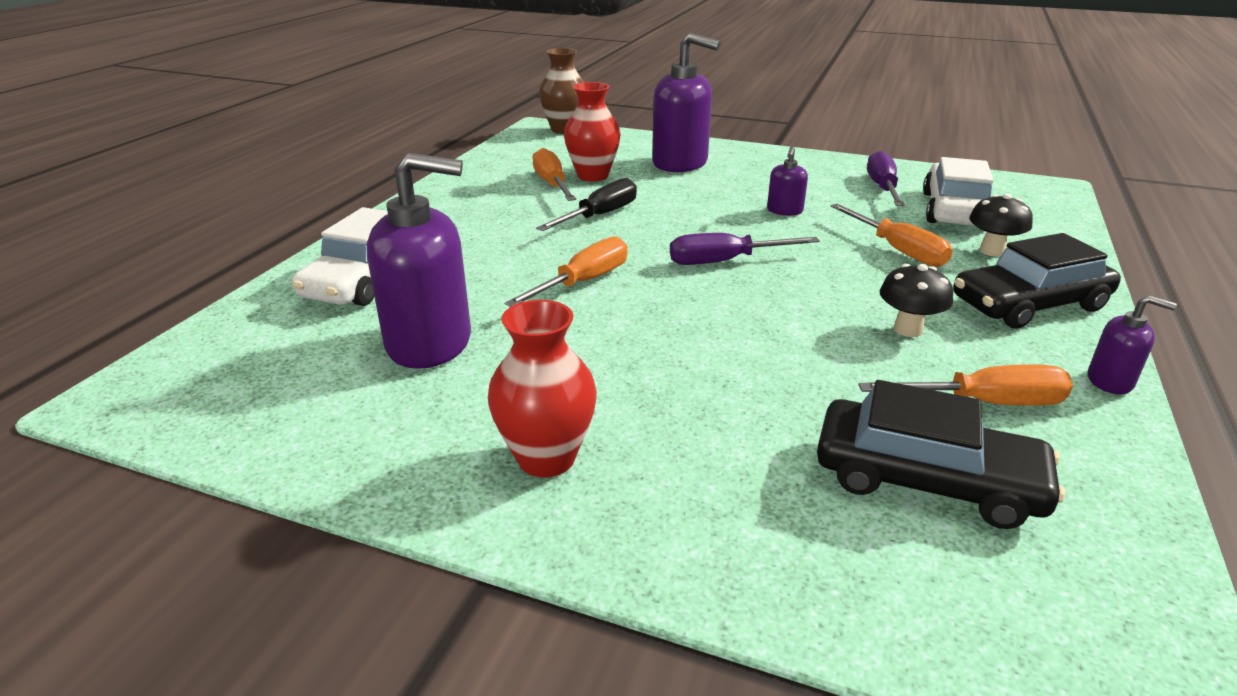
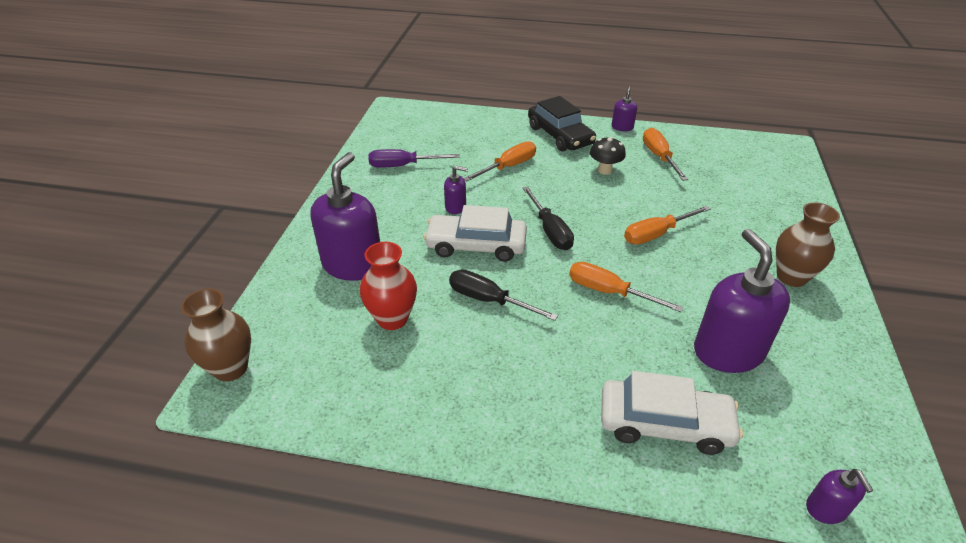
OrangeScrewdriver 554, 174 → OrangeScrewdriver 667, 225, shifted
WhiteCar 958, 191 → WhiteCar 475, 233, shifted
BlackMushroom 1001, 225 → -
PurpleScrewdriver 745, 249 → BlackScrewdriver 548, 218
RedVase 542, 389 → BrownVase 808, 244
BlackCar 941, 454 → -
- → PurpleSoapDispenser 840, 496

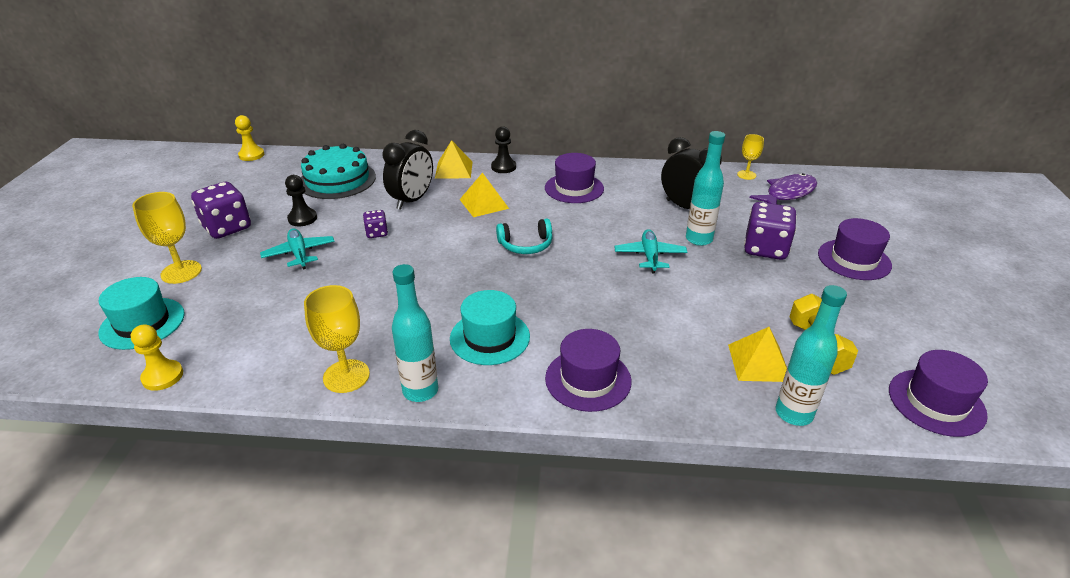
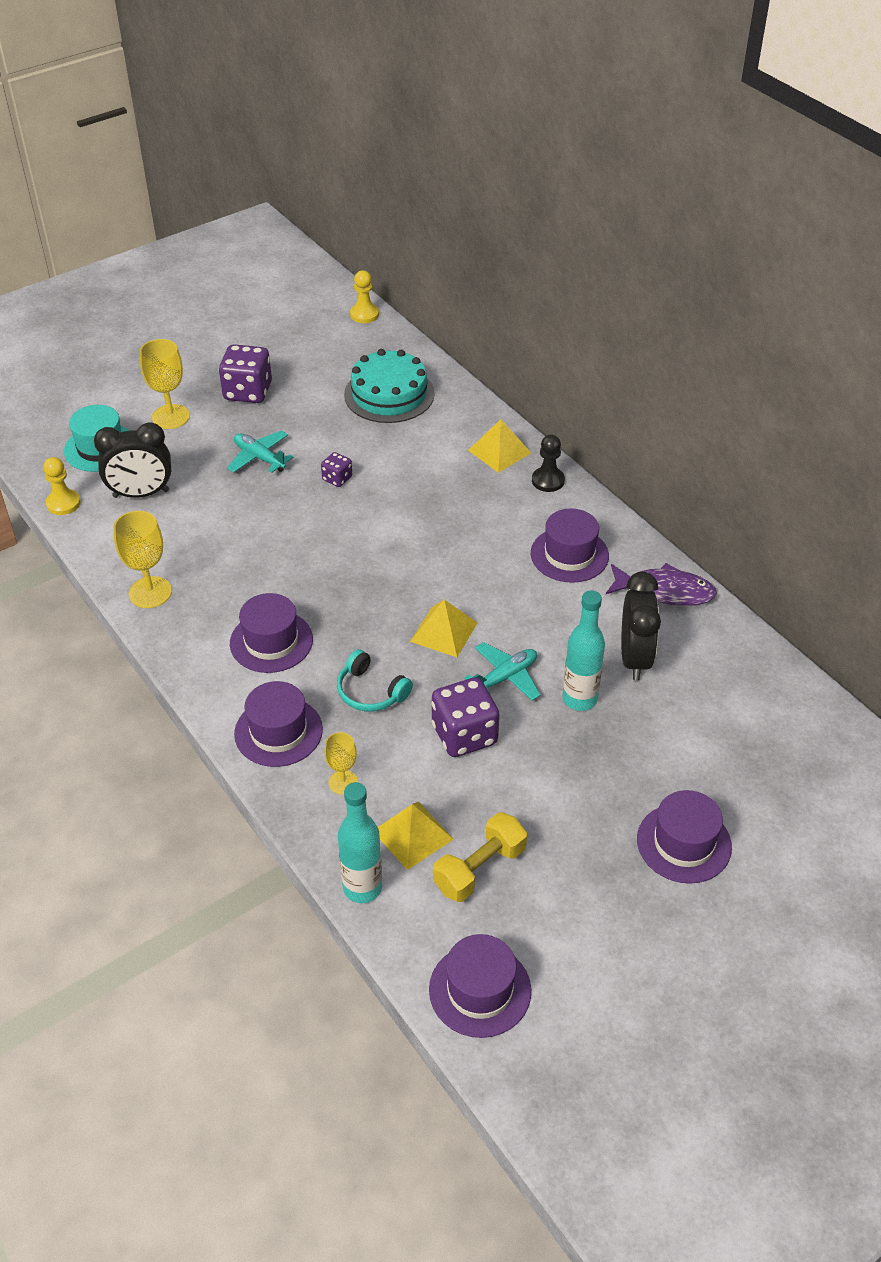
BlackClock 408, 170 → BlackClock 132, 460, shifted
YellowGoblet 750, 157 → YellowGoblet 341, 763, shifted
YellowPyramid 484, 195 → YellowPyramid 444, 628, shifted
PurpleFish 783, 188 → PurpleFish 661, 584, shifted
BlackPawn 301, 200 → -
PurpleDice 770, 231 → PurpleDice 465, 717, shifted
TurquoiseHeadphones 524, 236 → TurquoiseHeadphones 375, 680, shifted
TurquoisePlane 297, 248 → TurquoisePlane 260, 451, 75 degrees counterclockwise
TurquoiseBottle 415, 333 → -
TurquoiseHat 490, 327 → PurpleHat 271, 633

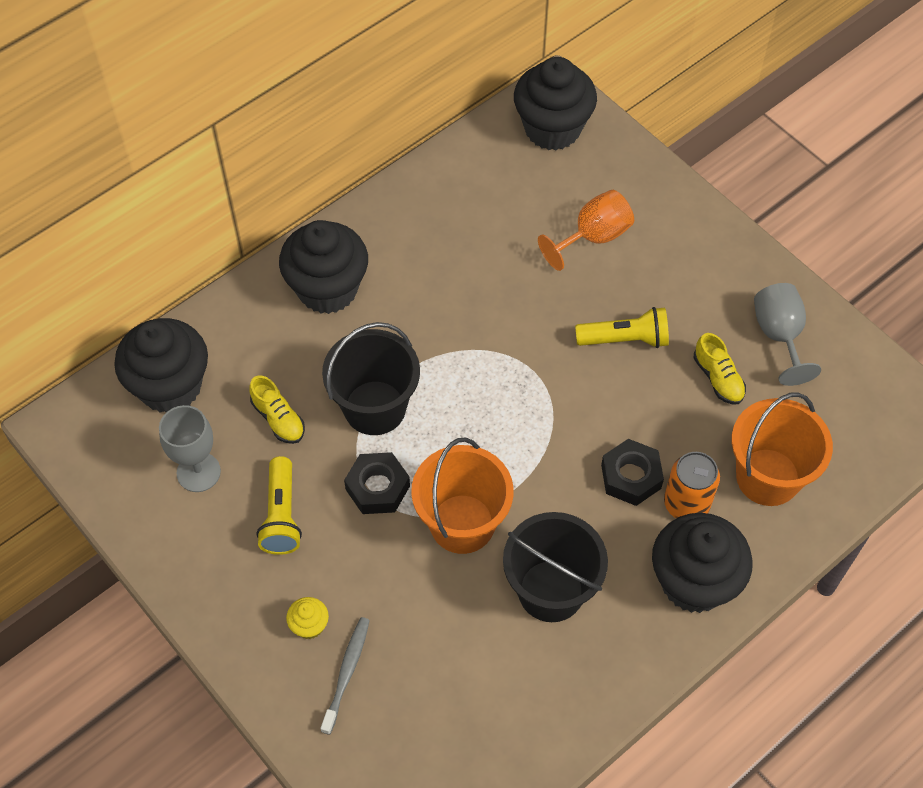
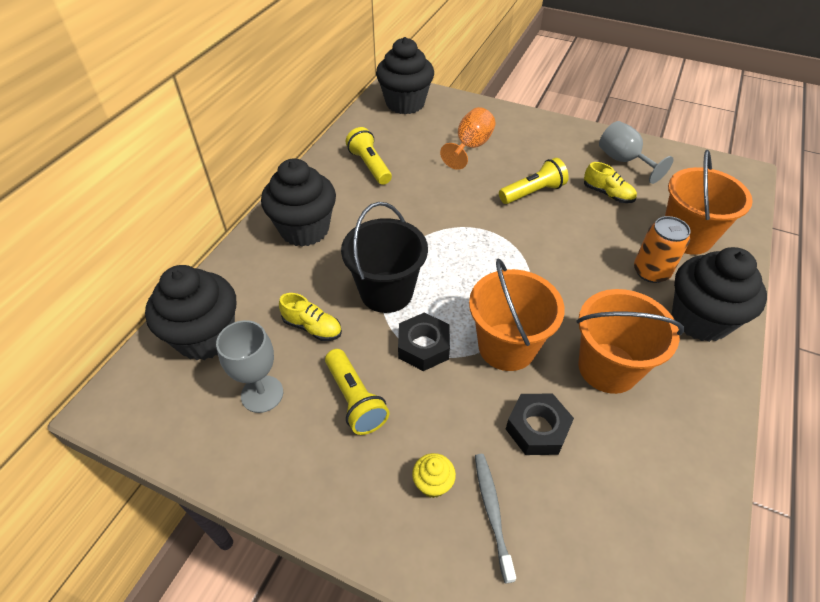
BlackNut 632, 472 → BlackNut 540, 424, shifted
BlackBucket 555, 567 → OrangeBucket 630, 341
- → YellowFlashlight 369, 156

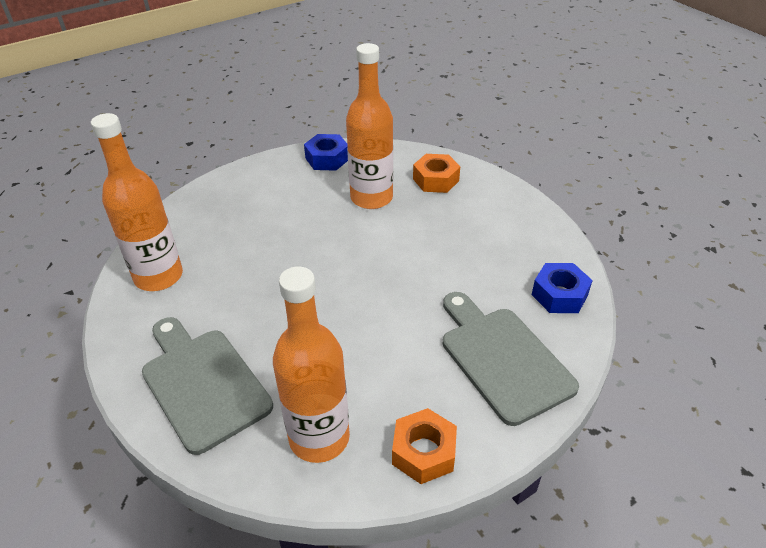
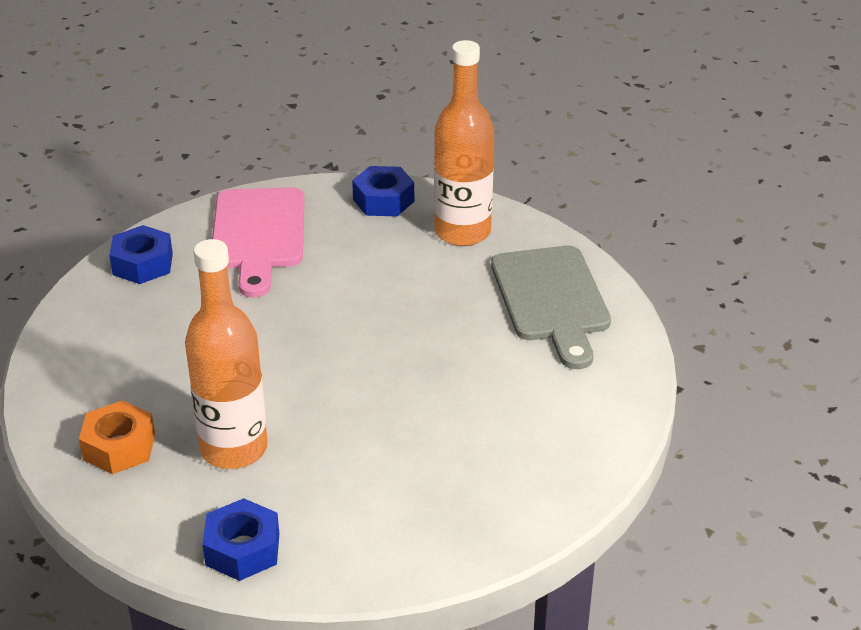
OrangeBottle 137, 202 → -
GreyCuttingBoard 511, 359 → PinkCuttingBoard 258, 242
OrangeNut 424, 446 → BlueNut 383, 191

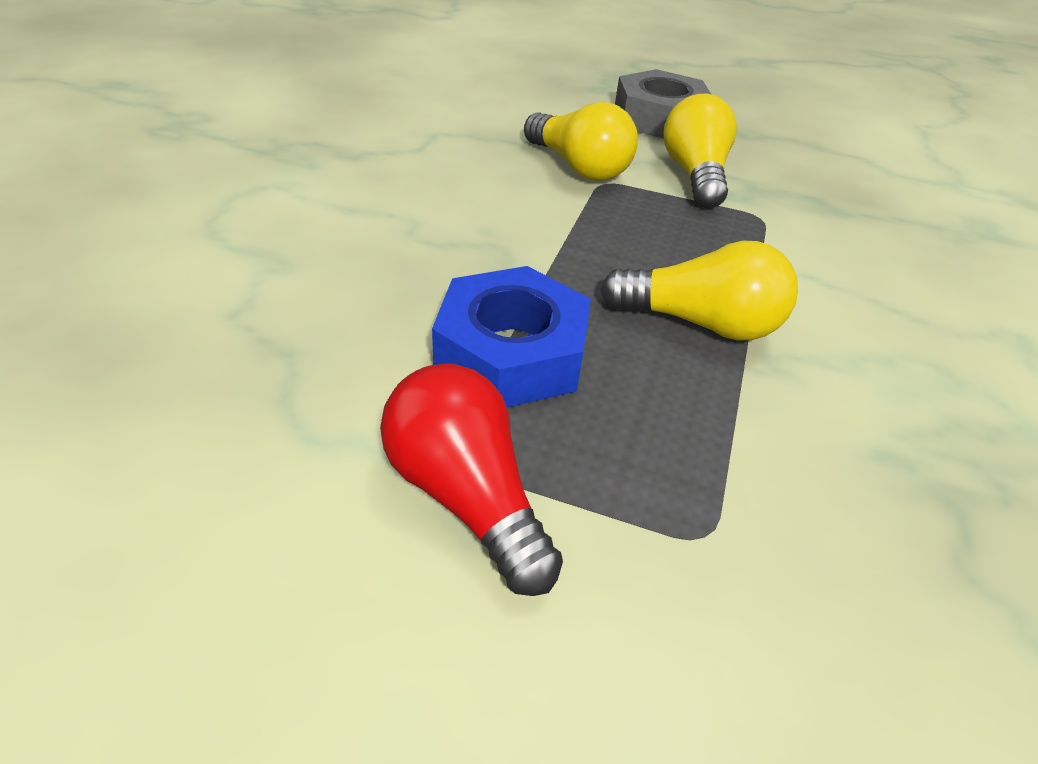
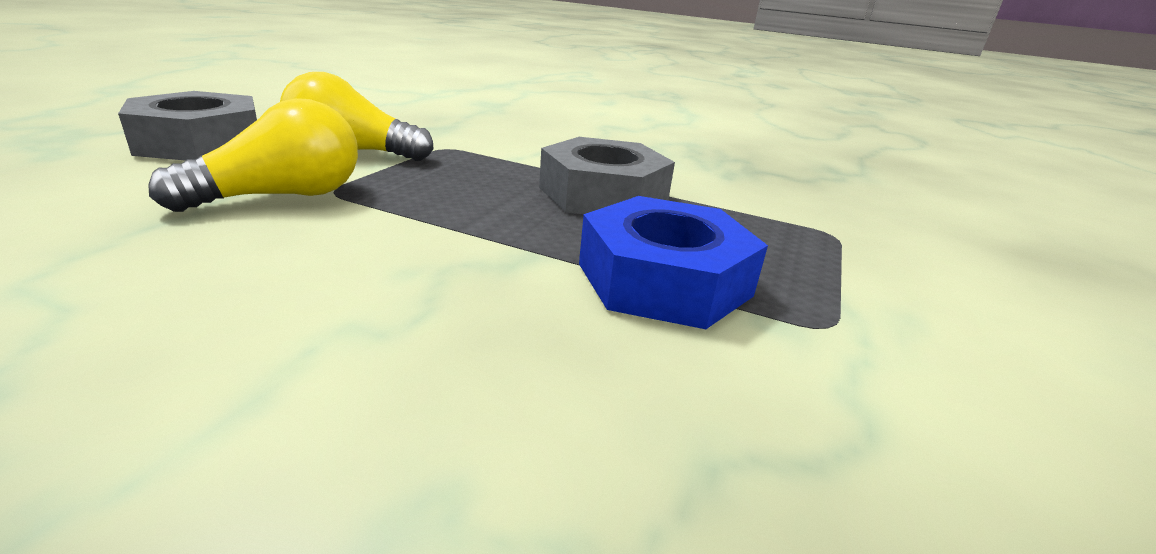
YellowLightBulb 699, 290 → GreyNut 607, 175
RedLightBulb 471, 480 → -

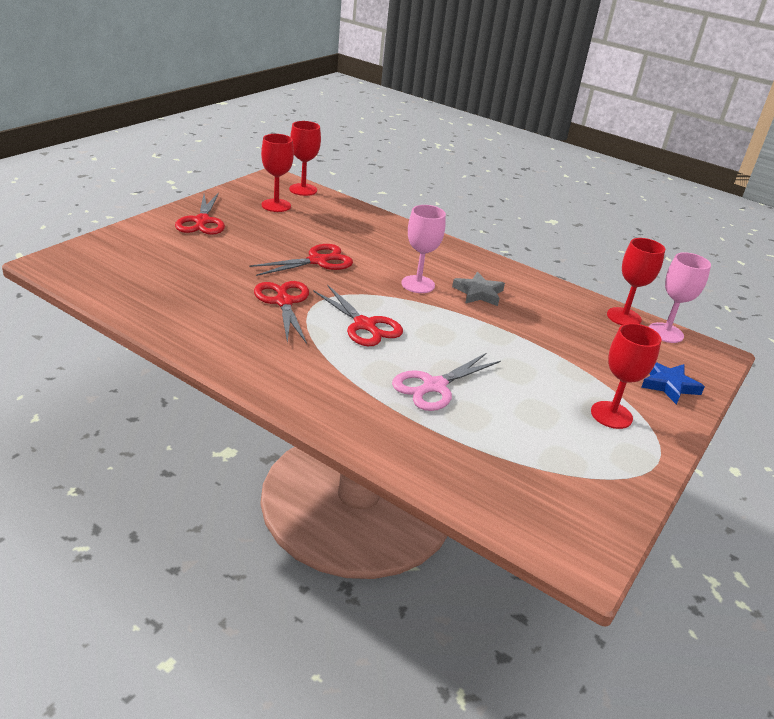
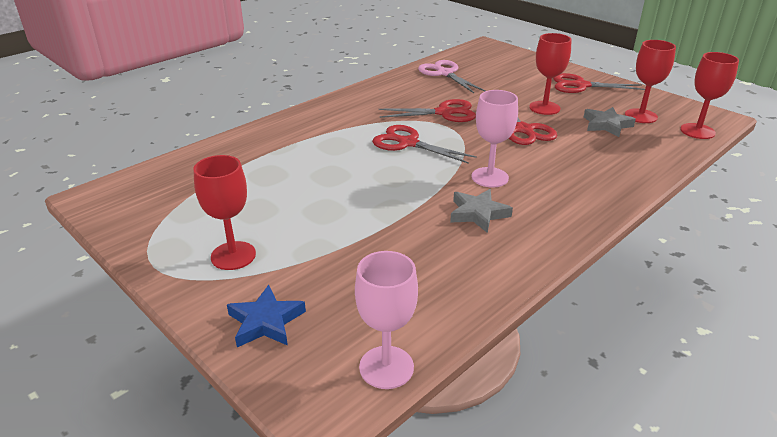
RedGoblet 636, 281 → RedGoblet 550, 74, shifted
RedScissors 358, 315 → RedScissors 424, 144, 60 degrees clockwise
PinkScissors 446, 382 → PinkScissors 451, 76, shifted
- → GreyStar 610, 122

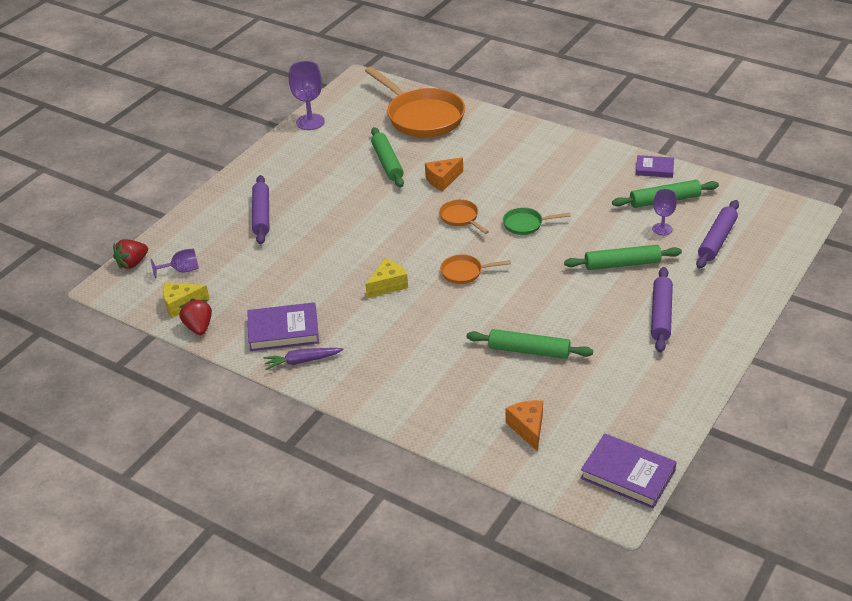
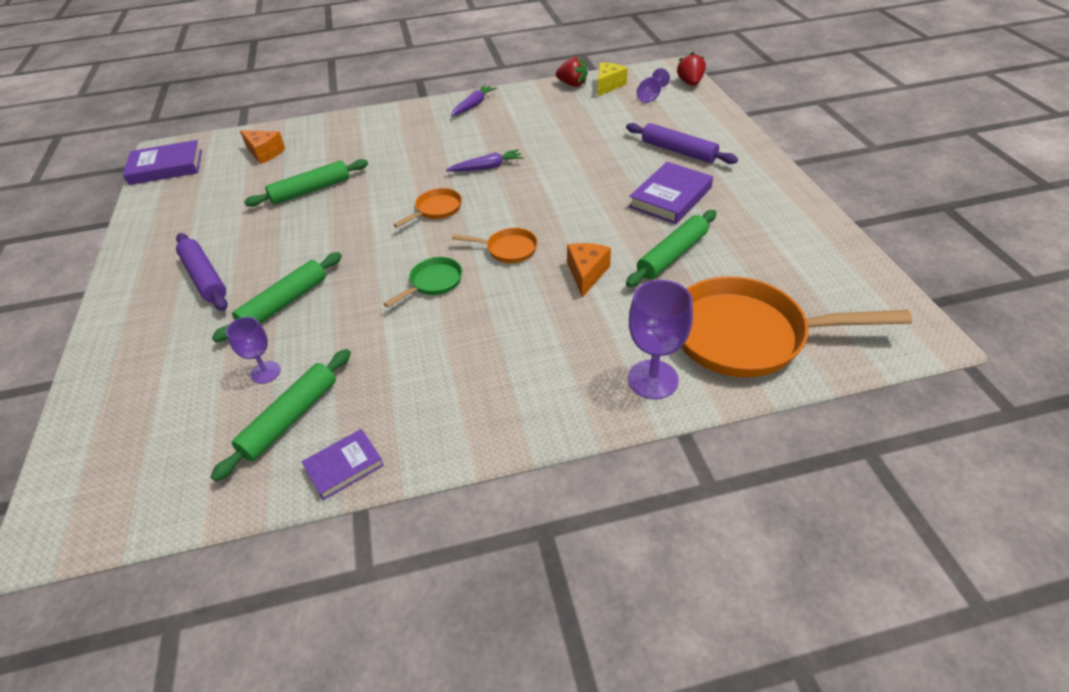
PurpleGoblet 307, 95 → PurpleGoblet 660, 339, shifted
GreenRollingPin 387, 157 → GreenRollingPin 671, 248, 75 degrees counterclockwise
PurpleRollingPin 717, 234 → -
YellowCheese 386, 278 → PurpleCarrot 485, 160
PurpleBook 283, 326 → PurpleBook 671, 193, shifted

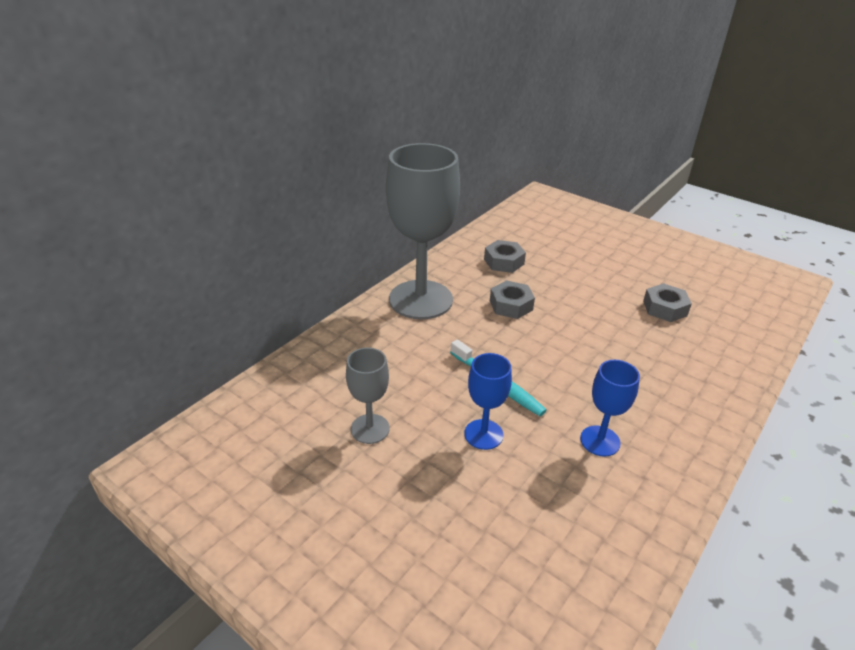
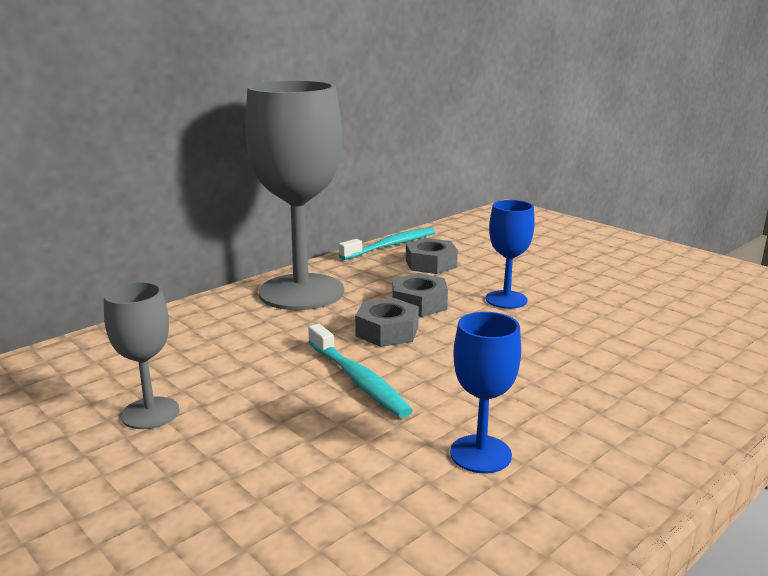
GreyNut 667, 302 → GreyNut 387, 322, shifted
BlueGoblet 488, 401 → BlueGoblet 510, 254, shifted
- → TurquoiseToothbrush 387, 243

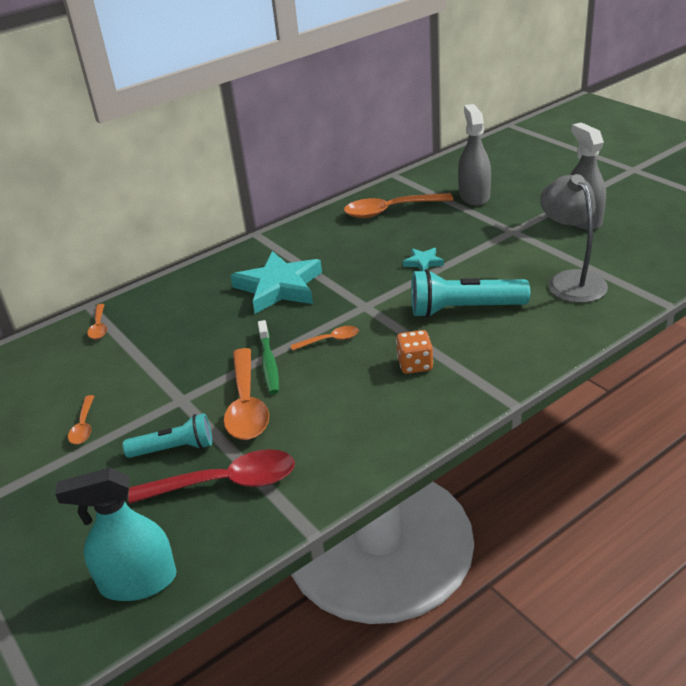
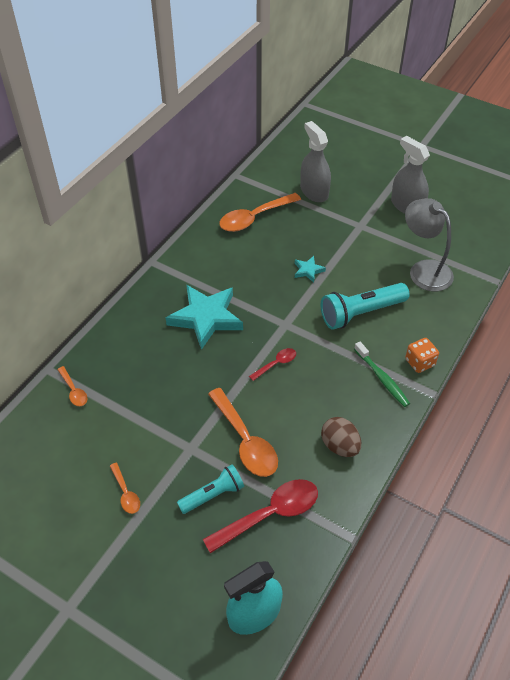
GreenToothbrush 268, 357 → GreenToothbrush 382, 374, shifted
OrangeSpoon 325, 338 → RedSpoon 272, 364
OrangeDice 414, 352 → OrangeDice 422, 355, shifted
- → BrownEgg 341, 437

